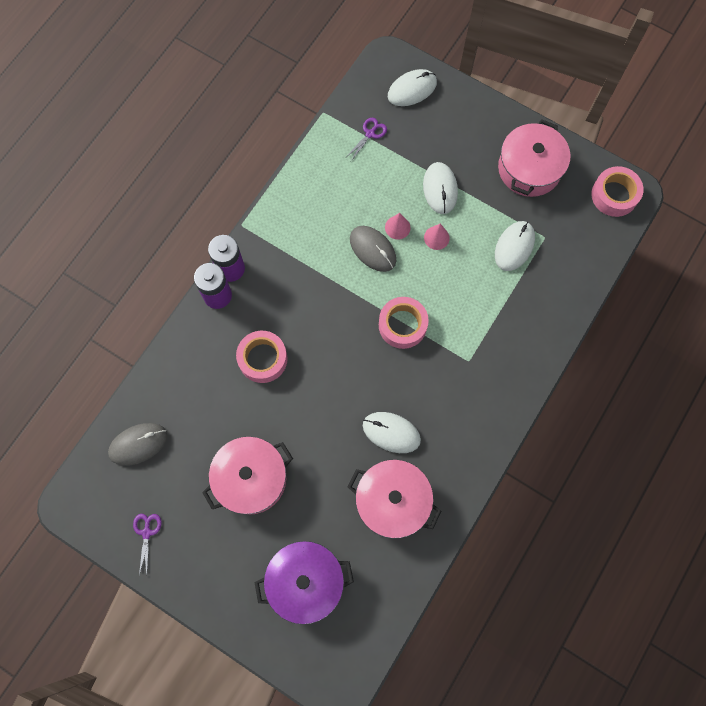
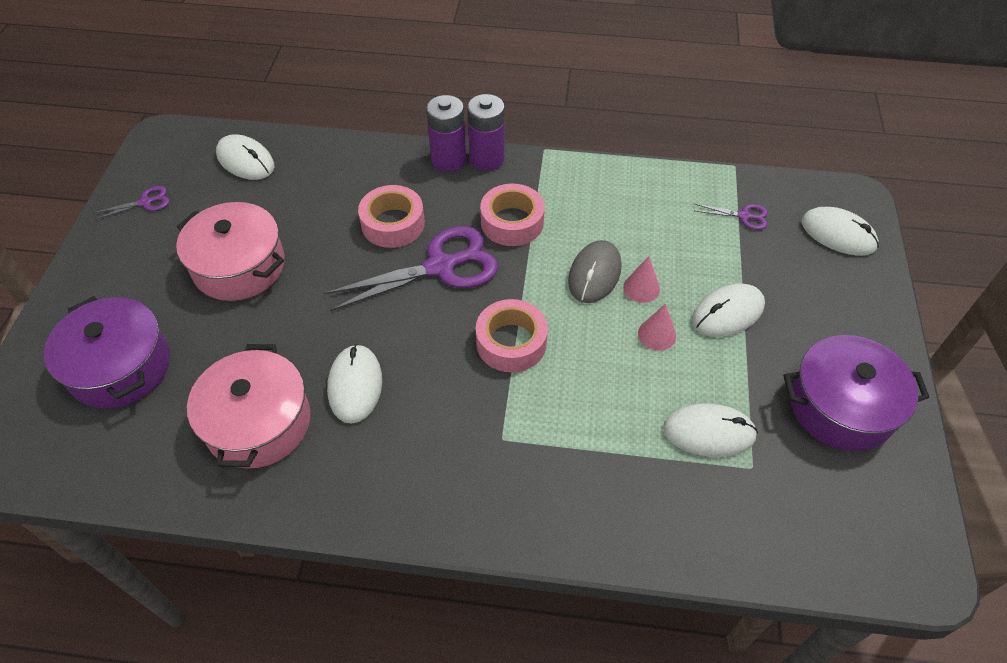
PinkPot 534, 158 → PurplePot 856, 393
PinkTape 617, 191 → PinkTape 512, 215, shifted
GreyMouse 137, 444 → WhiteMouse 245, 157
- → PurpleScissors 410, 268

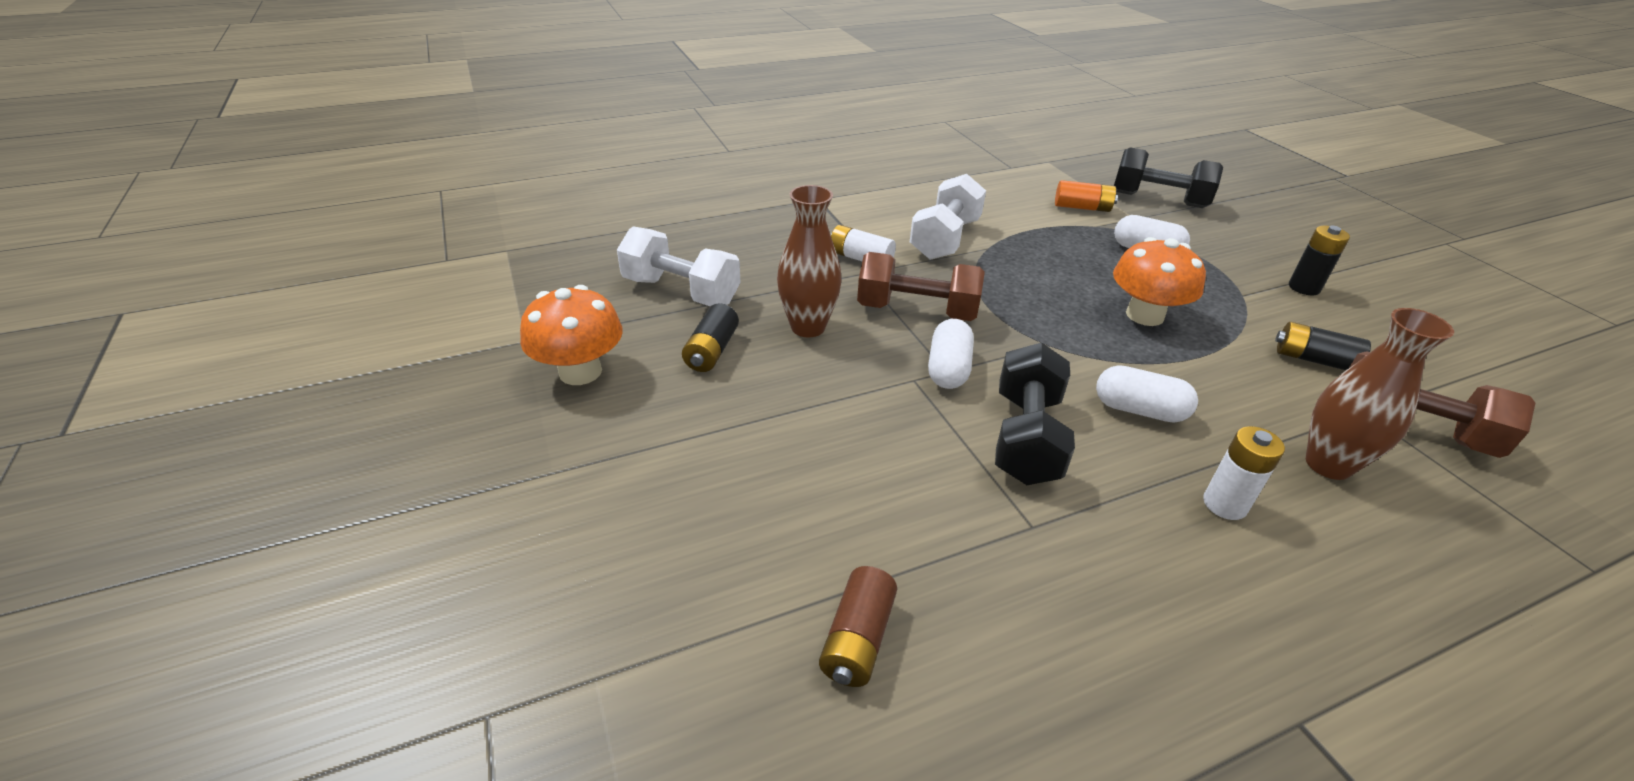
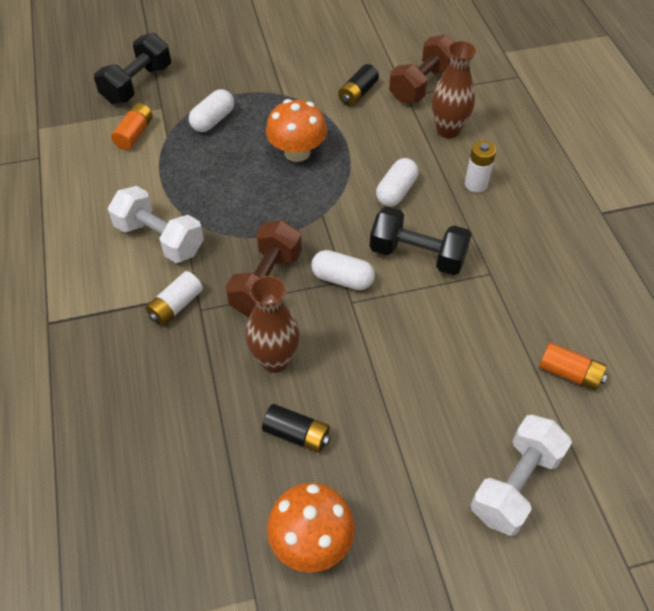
WhiteDumbbell 679, 266 → WhiteDumbbell 521, 475, shifted
BlackBattery 1319, 260 → -
BrownBattery 858, 626 → OrangeBattery 573, 366

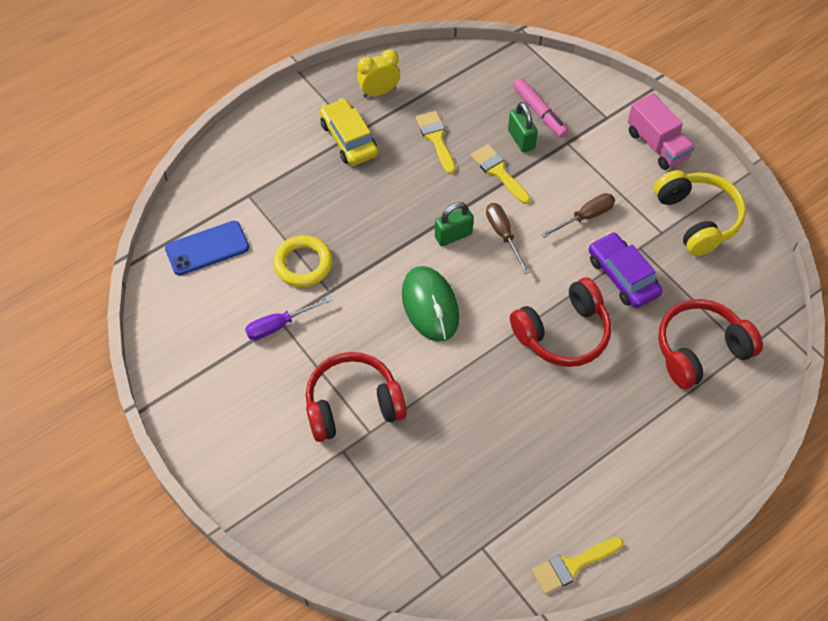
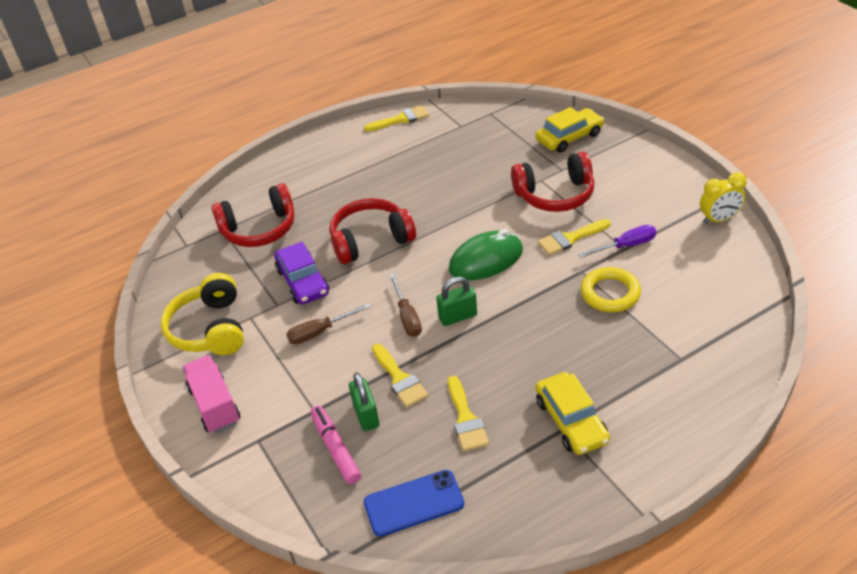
YellowClock 378, 73 → YellowClock 723, 198, shifted
BluePhone 207, 248 → BluePhone 414, 503, shifted
GreenMouse 430, 304 → GreenMouse 486, 254, 75 degrees clockwise
- → YellowCar 569, 130
- → YellowBrush 574, 237

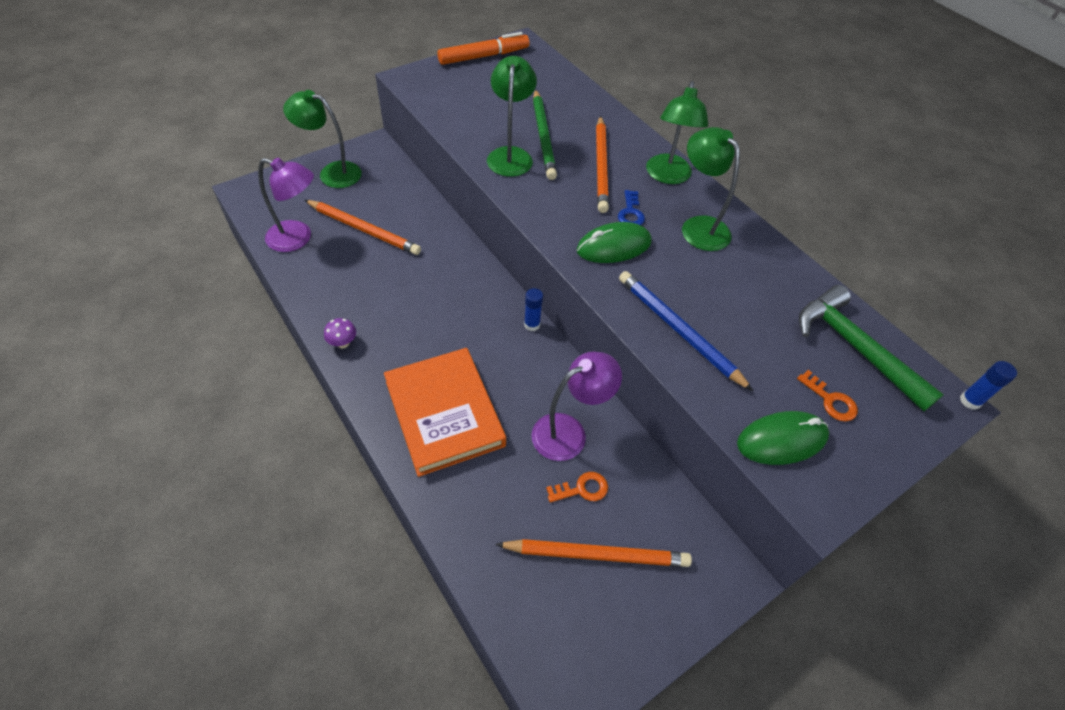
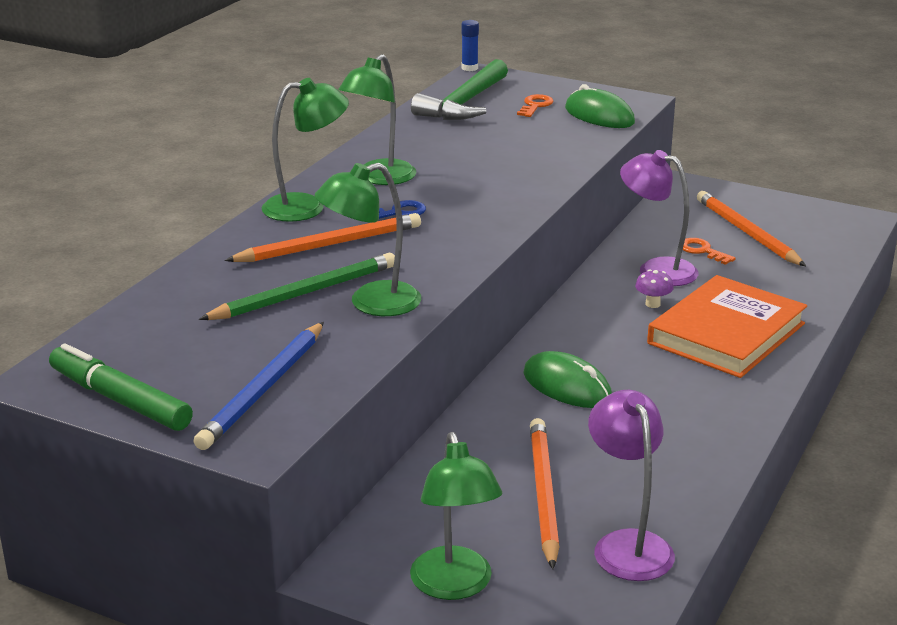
OrangeMarker 483, 48 → GreenMarker 121, 387
GreenMouse 614, 242 → GreenMouse 568, 379, shifted
BluePencil 686, 331 → BluePencil 258, 386, shifted
BlueGlueStick 533, 309 → -
PurpleMushroom 340, 333 → PurpleMushroom 654, 288, shifted

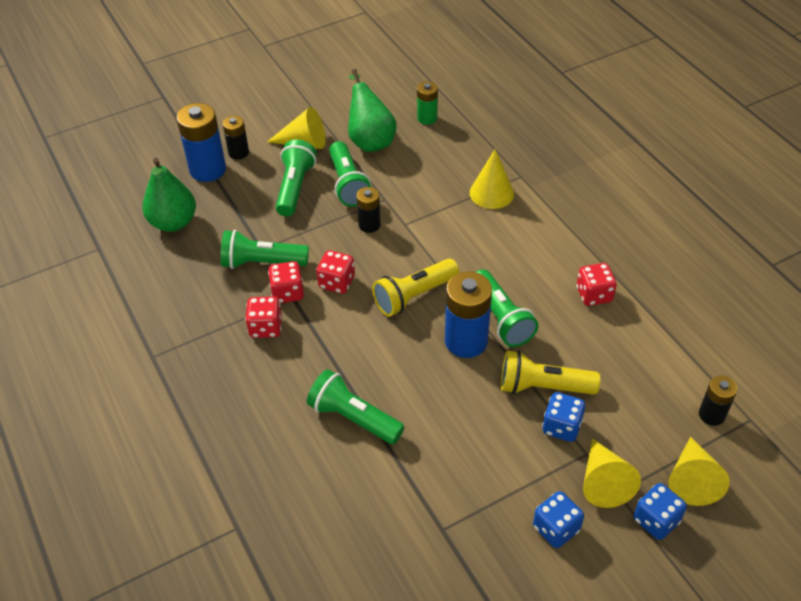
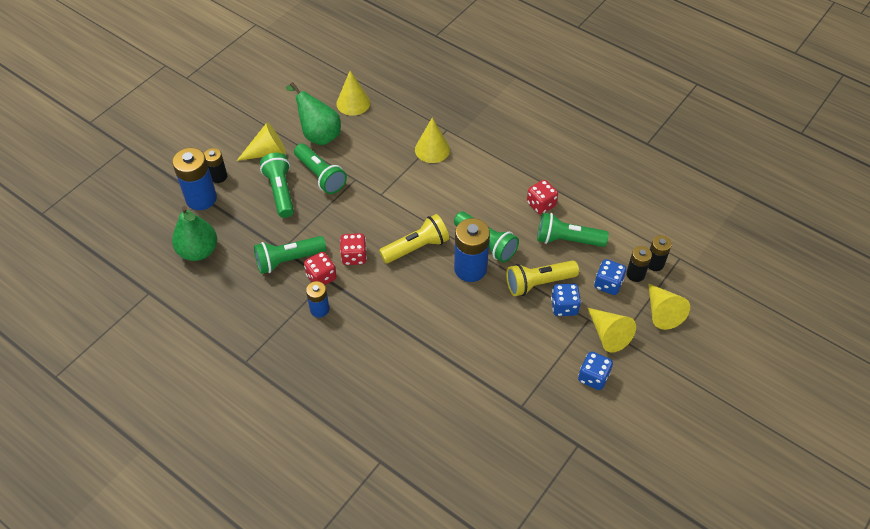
GreenBattery 427, 103 → YellowCone 353, 93
BlackBattery 368, 210 → BlackBattery 639, 264, shifted
YellowFlashlight 415, 288 → YellowFlashlight 414, 238, 150 degrees counterclockwise
RedDice 263, 317 → BlueBattery 317, 299
GreenFlashlight 356, 406 → GreenFlashlight 573, 230, shifted
BlueDice 660, 511 → BlueDice 610, 277, shifted

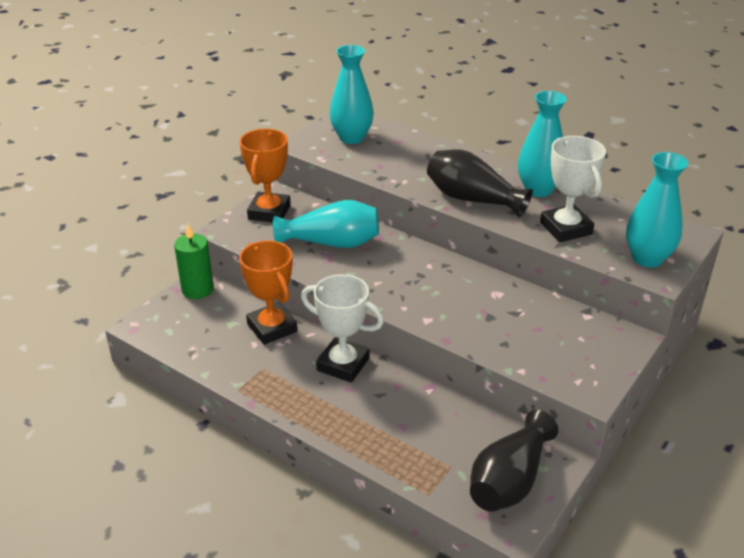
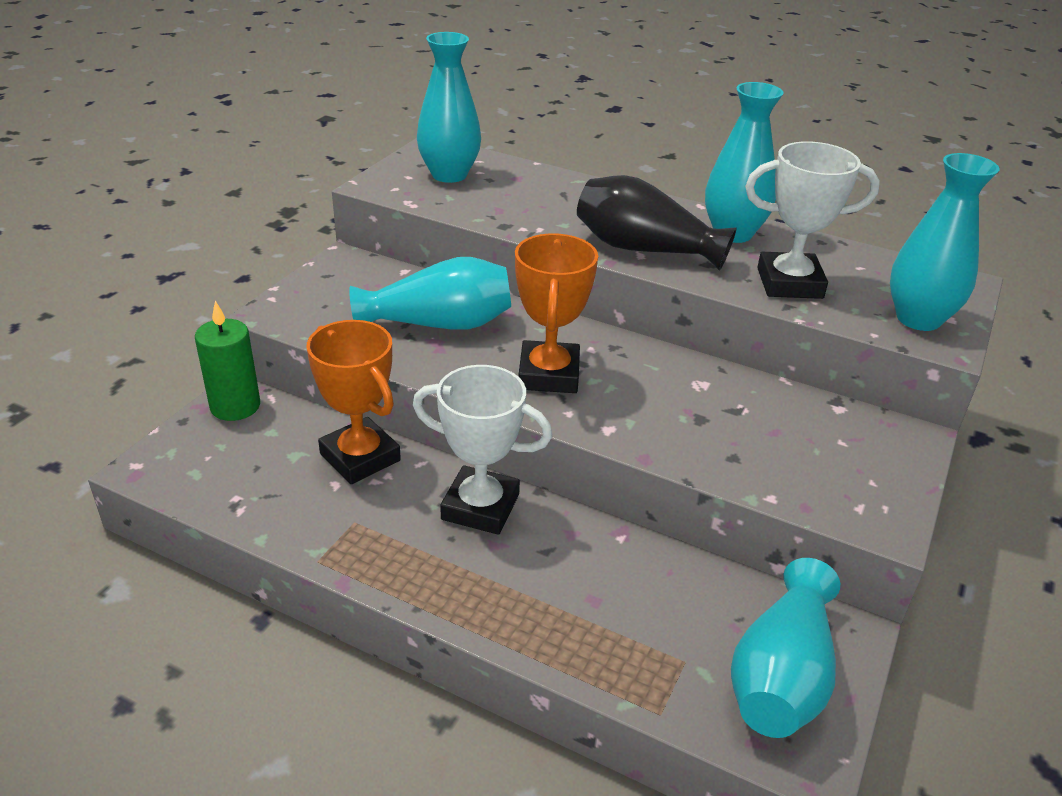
OrangeTrophy 265, 175 → OrangeTrophy 556, 313, shifted
WhiteTrophy 573, 189 → WhiteTrophy 812, 220, 60 degrees counterclockwise
BlackVase 514, 461 → TurquoiseVase 785, 648

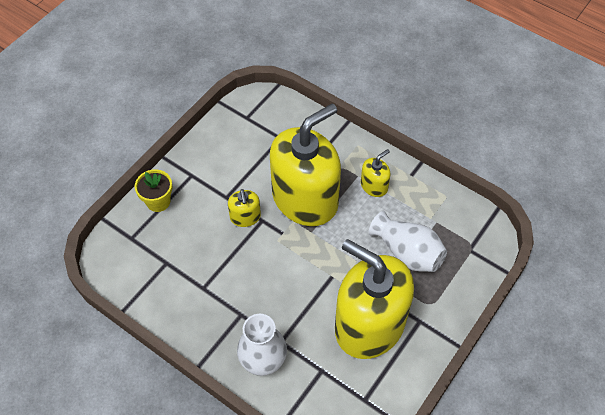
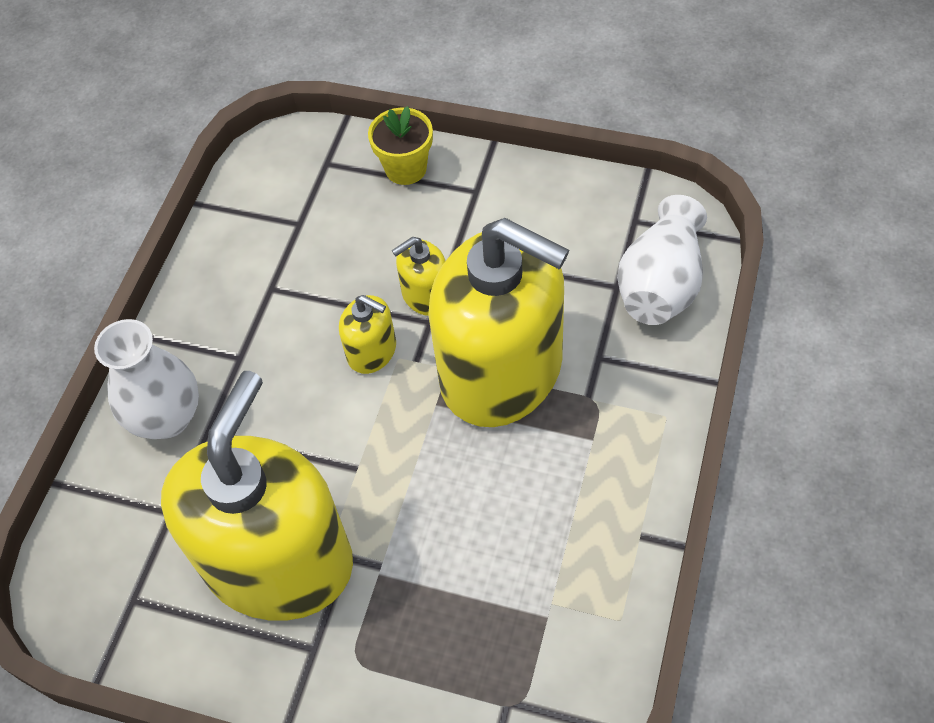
YellowSoapDispenser 376, 173 → YellowSoapDispenser 367, 334, shifted
WhiteVase 408, 241 → WhiteVase 662, 260, shifted

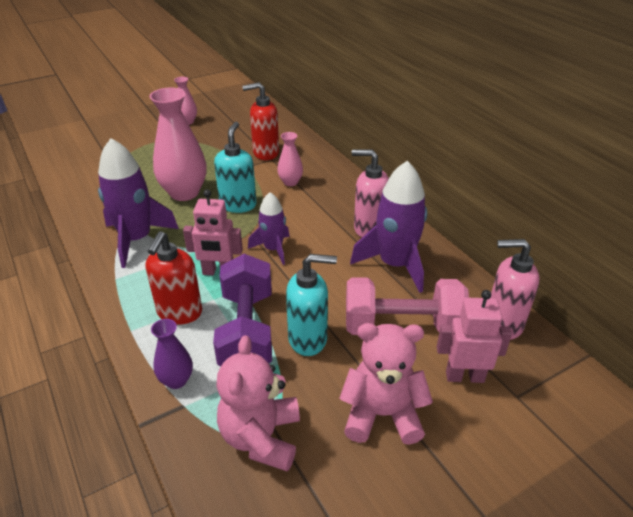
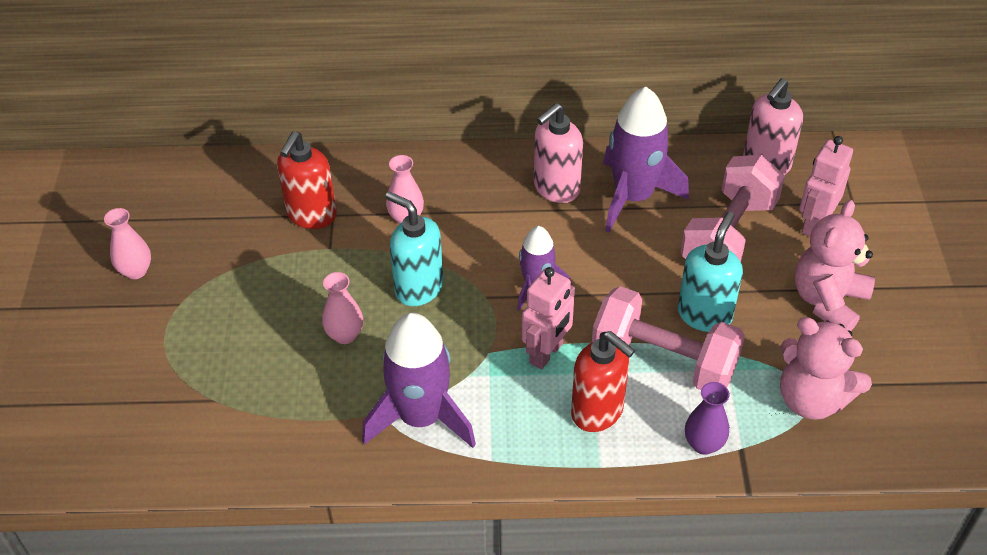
PinkVase 178, 144 → PinkVase 342, 308, x0.51
PurpleDumbbell 242, 310 → PinkDumbbell 668, 338

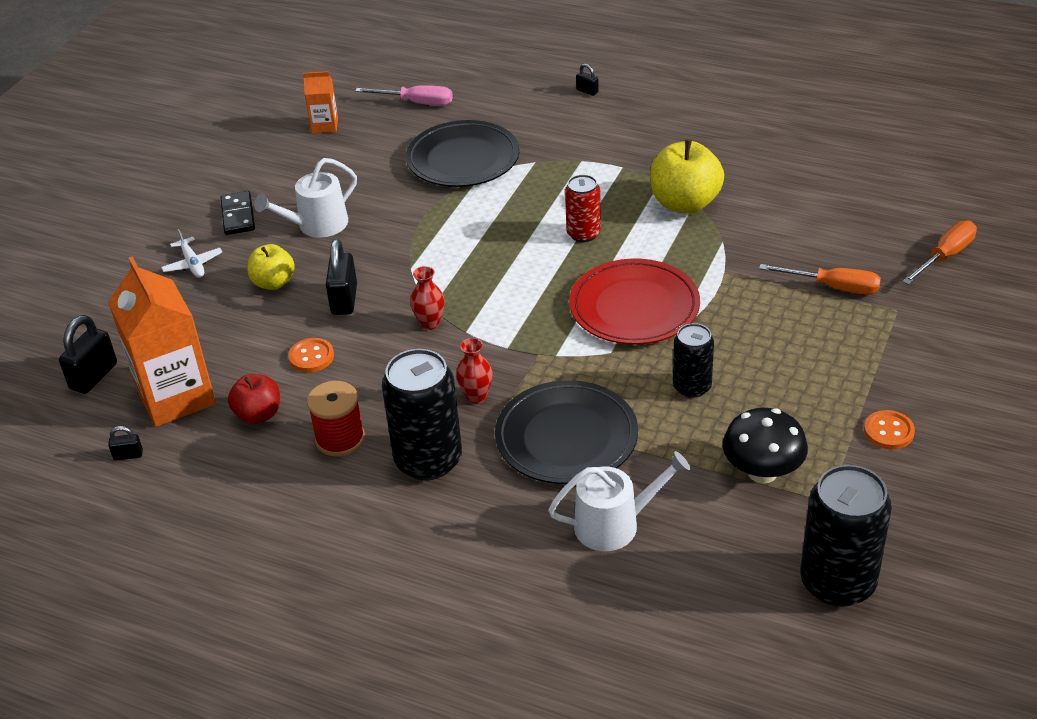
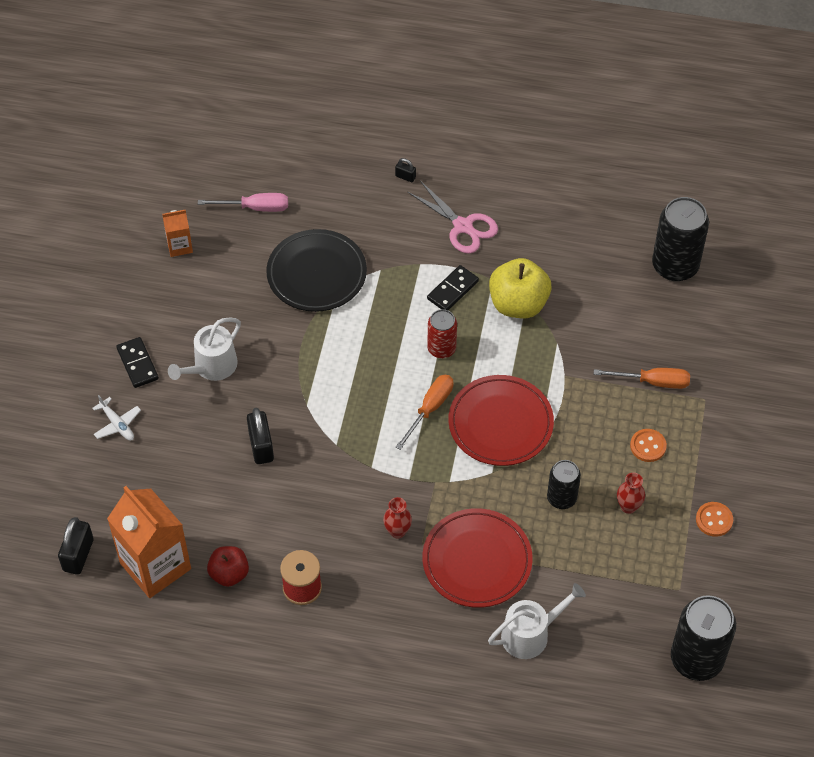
OrangeScrewdriver 939, 253 → OrangeScrewdriver 425, 412, shifted
YellowApple 271, 267 → -
RedVase 427, 298 → RedVase 631, 493, shifted
OrangeButton 311, 355 → OrangeButton 648, 445, shifted
BlackCan 422, 414 → BlackCan 680, 239, shifted
BlackPlate 566, 432 → RedPlate 477, 558
BlackMushroom 765, 445 → -
BlackPadlock 125, 443 → -
- → PinkScissors 453, 217
- → BlackDomino 453, 287

